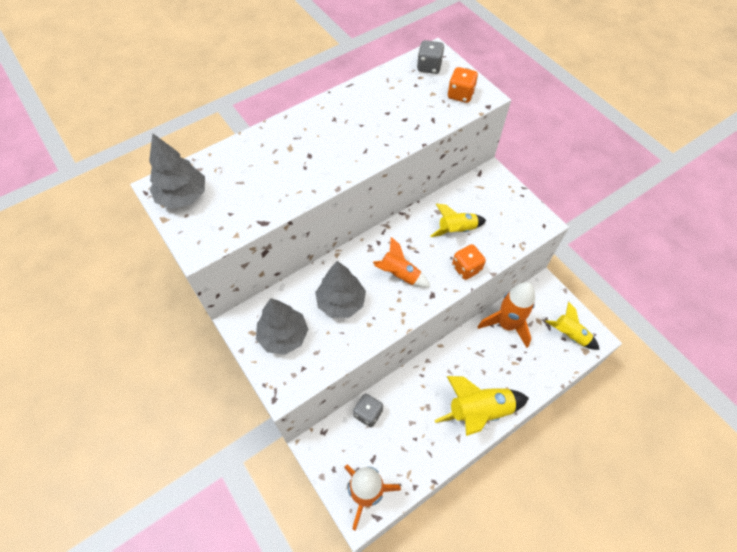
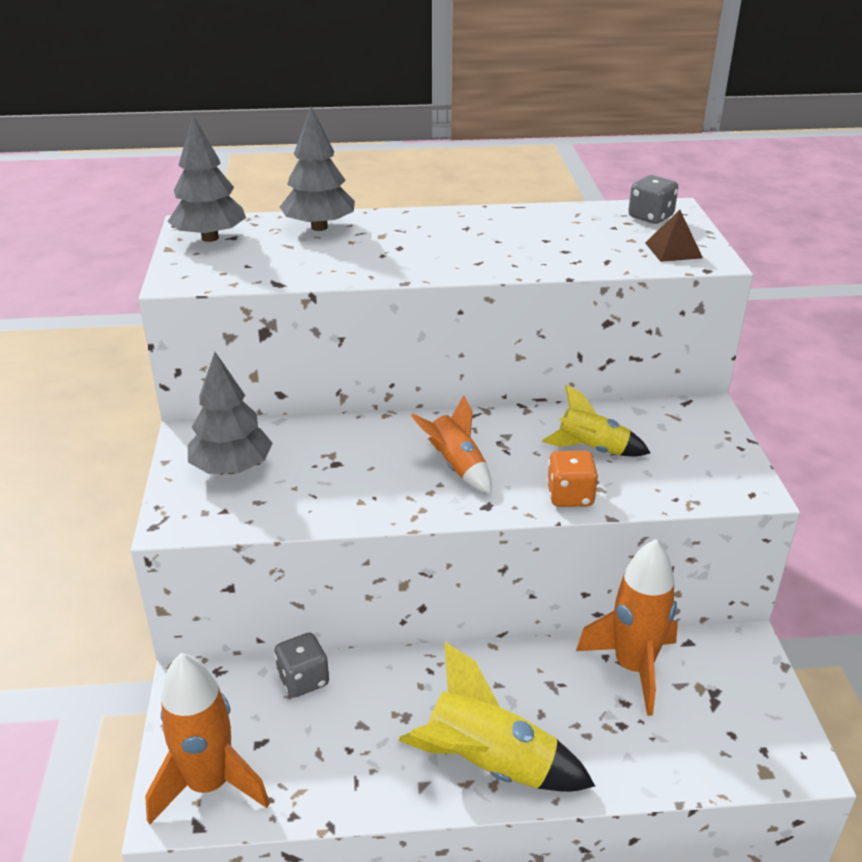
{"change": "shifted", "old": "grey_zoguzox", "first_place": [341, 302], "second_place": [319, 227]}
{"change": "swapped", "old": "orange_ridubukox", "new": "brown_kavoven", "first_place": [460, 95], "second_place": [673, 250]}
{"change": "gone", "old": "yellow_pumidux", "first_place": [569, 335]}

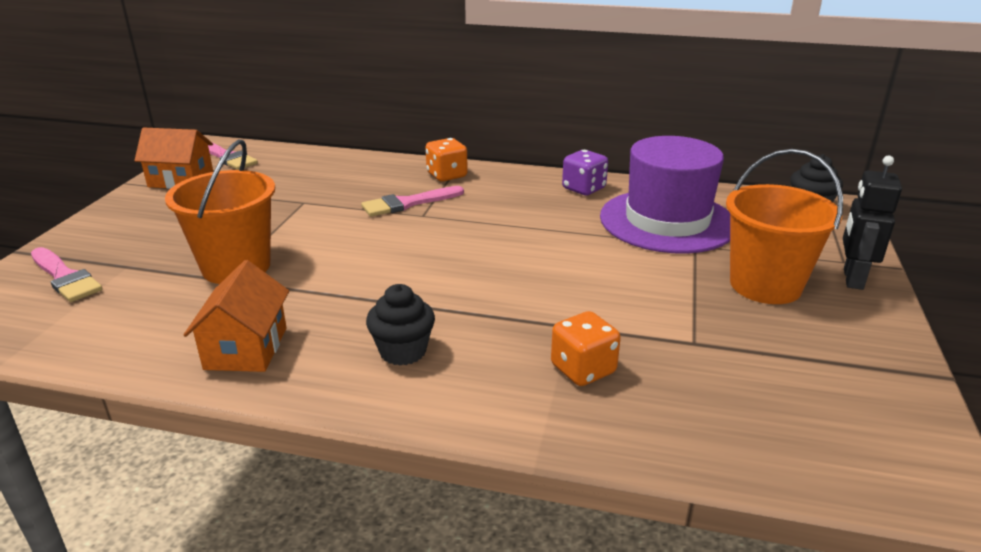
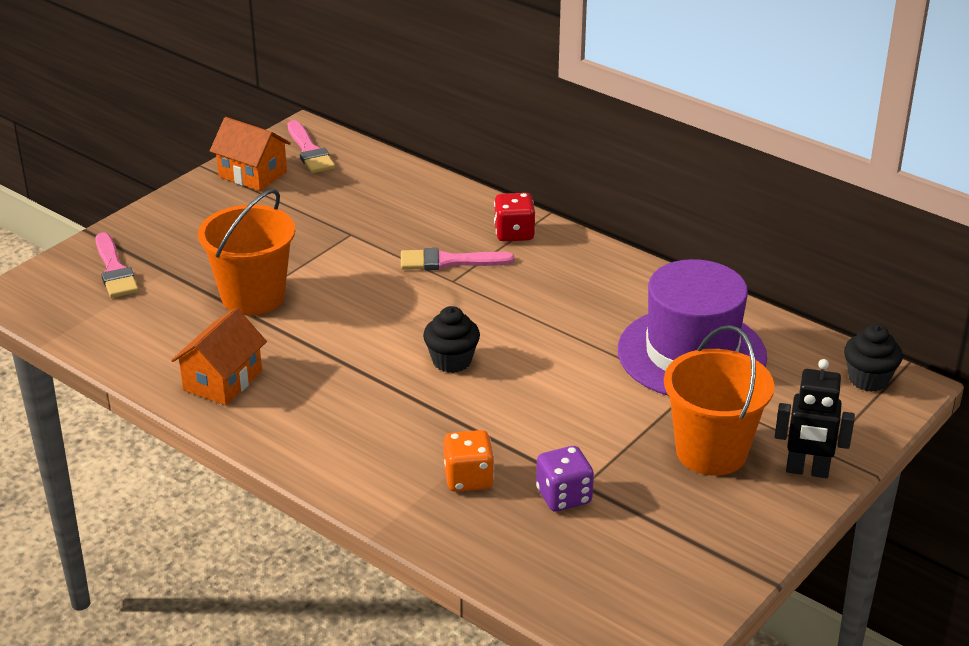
{"change": "shifted", "old": "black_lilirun", "first_place": [403, 351], "second_place": [452, 361]}
{"change": "repainted", "old": "orange_ridubukox", "new": "red_ridubukox", "first_place": [447, 175], "second_place": [514, 233]}
{"change": "shifted", "old": "purple_ridubukox", "first_place": [583, 189], "second_place": [564, 496]}
{"change": "rotated", "old": "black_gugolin", "first_place": [852, 279], "second_place": [807, 471], "degrees": -120}

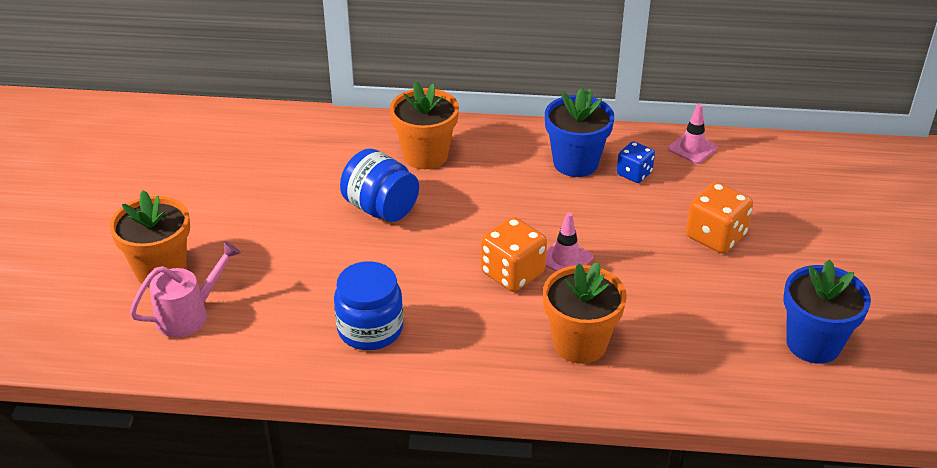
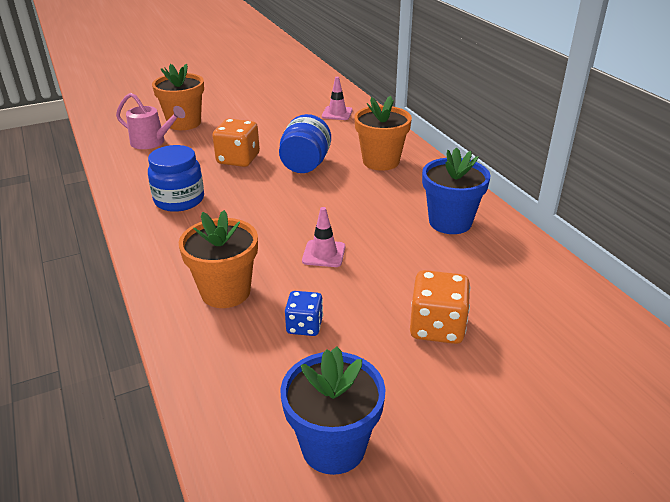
{"change": "shifted", "old": "orange_ridubukox", "first_place": [512, 273], "second_place": [238, 159]}
{"change": "shifted", "old": "blue_ridubukox", "first_place": [634, 174], "second_place": [304, 326]}
{"change": "shifted", "old": "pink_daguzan", "first_place": [692, 148], "second_place": [337, 113]}

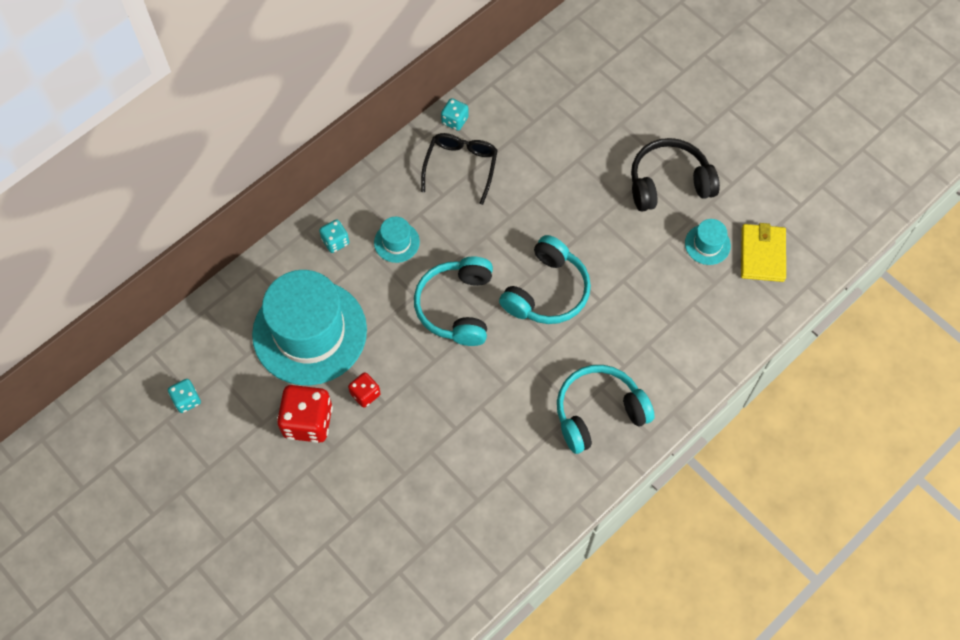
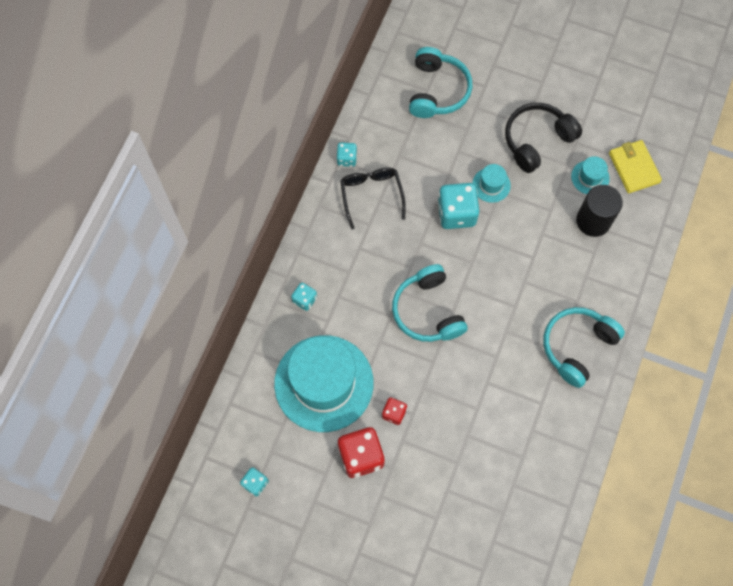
{"change": "shifted", "old": "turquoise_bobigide", "first_place": [396, 242], "second_place": [491, 185]}
{"change": "shifted", "old": "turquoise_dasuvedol", "first_place": [547, 291], "second_place": [437, 90]}
{"change": "new", "new": "turquoise_ridubukox", "second_place": [456, 213]}
{"change": "new", "new": "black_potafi", "second_place": [593, 221]}

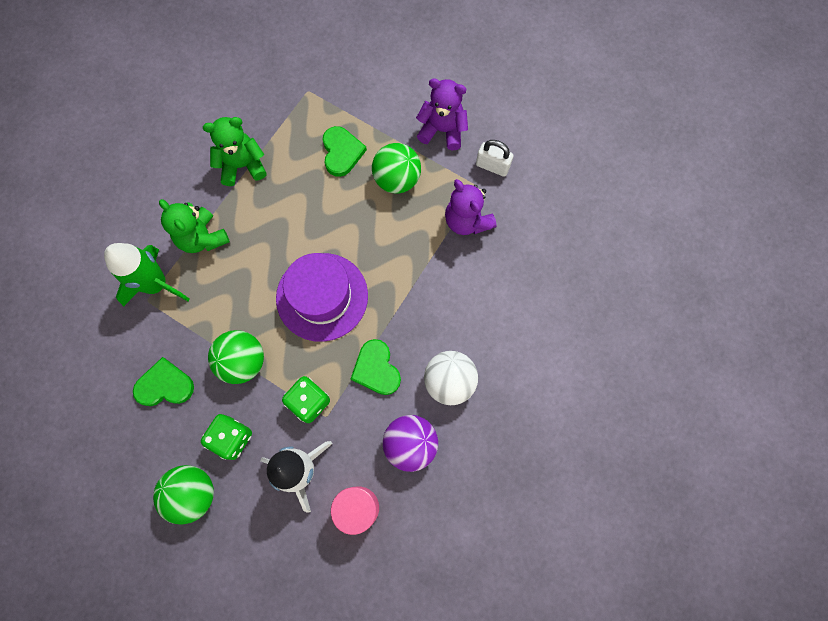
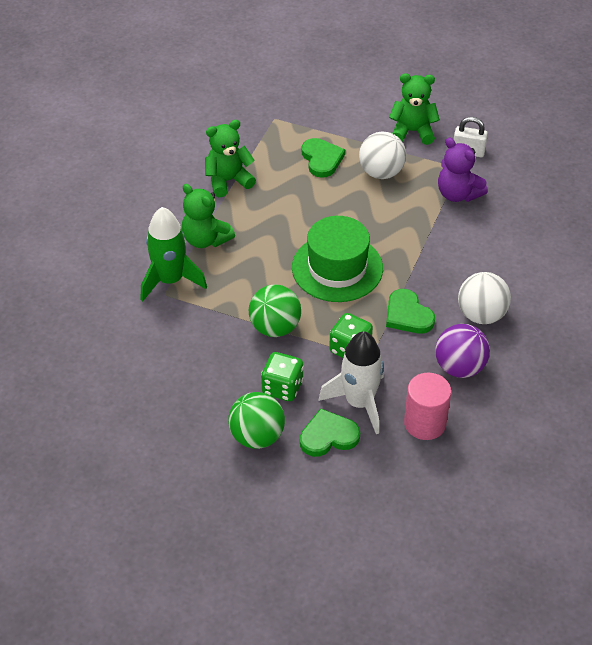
{"change": "shifted", "old": "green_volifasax", "first_place": [165, 385], "second_place": [328, 436]}
{"change": "repainted", "old": "purple_bobigide", "new": "green_bobigide", "first_place": [322, 297], "second_place": [337, 268]}
{"change": "repainted", "old": "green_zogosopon", "new": "white_zogosopon", "first_place": [397, 179], "second_place": [381, 172]}
{"change": "repainted", "old": "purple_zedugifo", "new": "green_zedugifo", "first_place": [442, 130], "second_place": [412, 131]}

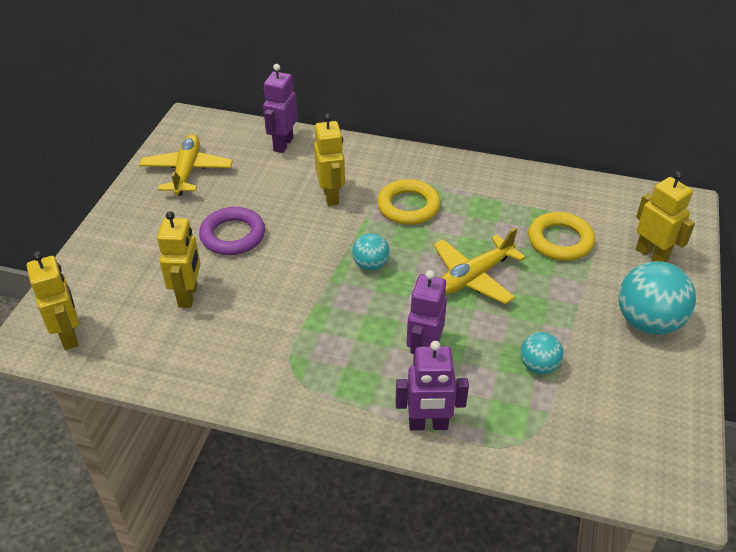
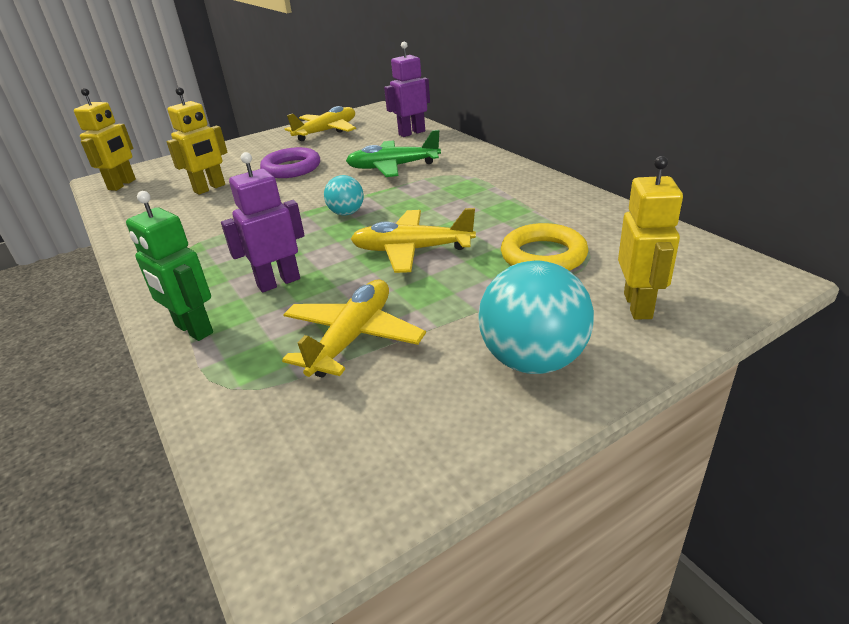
{"change": "swapped", "old": "yellow_gugolin", "new": "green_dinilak", "first_place": [331, 196], "second_place": [393, 167]}
{"change": "gone", "old": "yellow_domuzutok", "first_place": [408, 206]}
{"change": "repainted", "old": "purple_gugolin", "new": "green_gugolin", "first_place": [428, 425], "second_place": [193, 329]}
{"change": "swapped", "old": "turquoise_zogosopon", "new": "yellow_dinilak", "first_place": [538, 366], "second_place": [353, 338]}

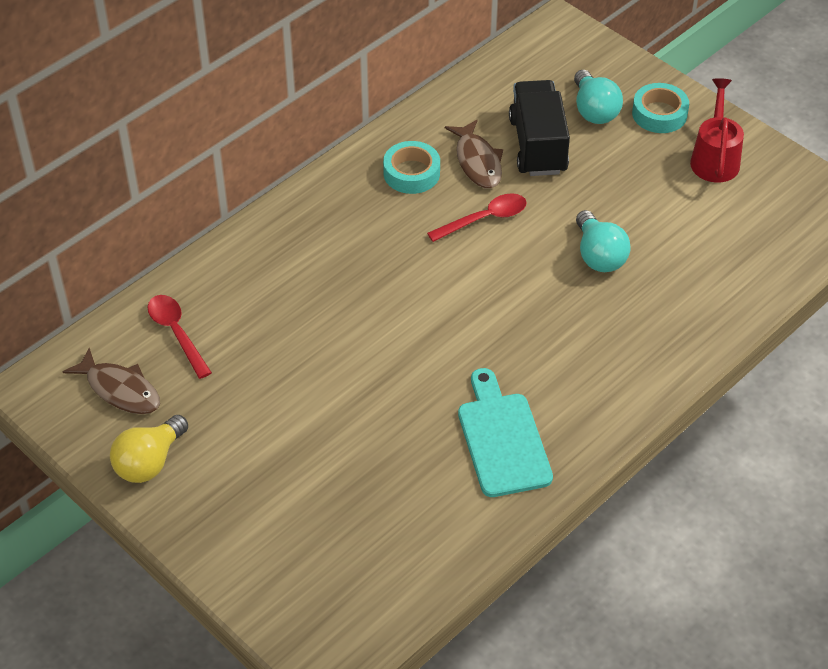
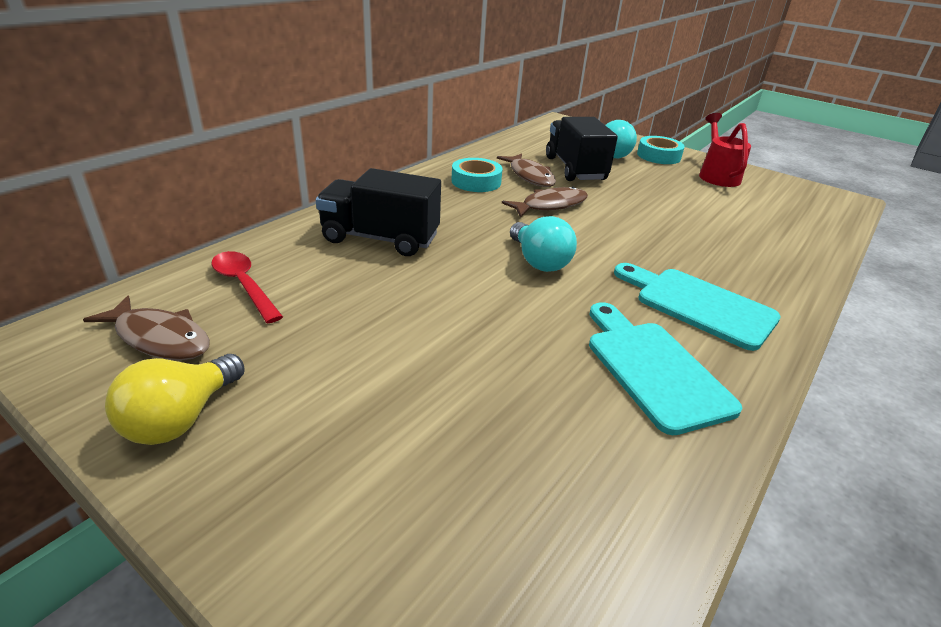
{"change": "swapped", "old": "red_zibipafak", "new": "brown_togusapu", "first_place": [484, 219], "second_place": [550, 205]}
{"change": "shifted", "old": "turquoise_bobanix", "first_place": [599, 255], "second_place": [539, 261]}
{"change": "new", "new": "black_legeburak", "second_place": [380, 238]}
{"change": "new", "new": "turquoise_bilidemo", "second_place": [698, 305]}

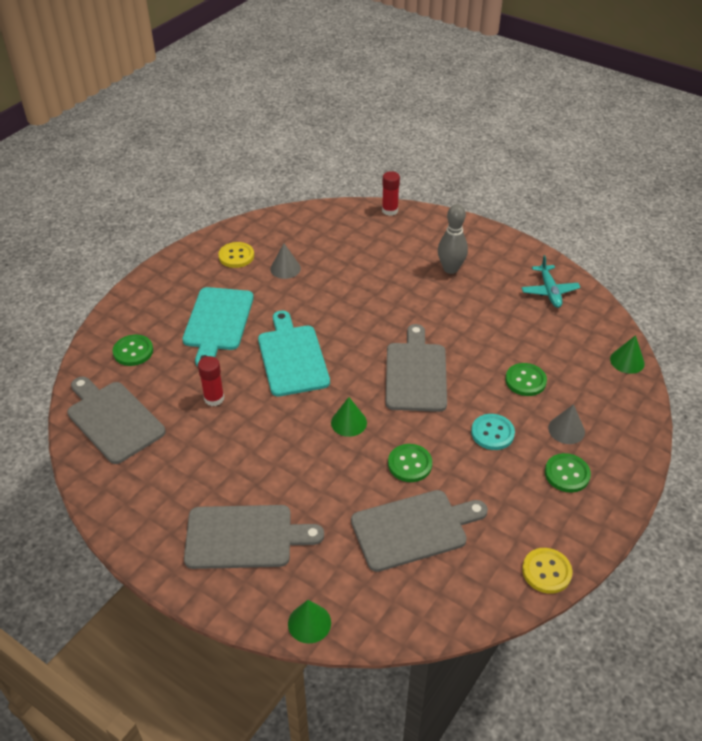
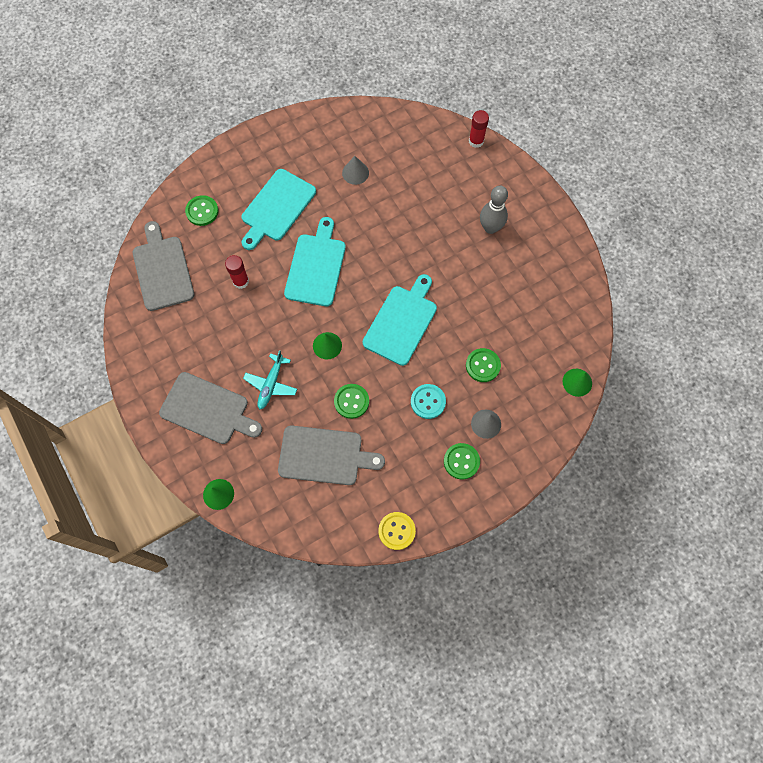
{"change": "gone", "old": "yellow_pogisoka", "first_place": [236, 256]}
{"change": "repainted", "old": "grey_bilidemo", "new": "turquoise_bilidemo", "first_place": [416, 373], "second_place": [401, 322]}
{"change": "shifted", "old": "turquoise_dinilak", "first_place": [549, 291], "second_place": [271, 384]}

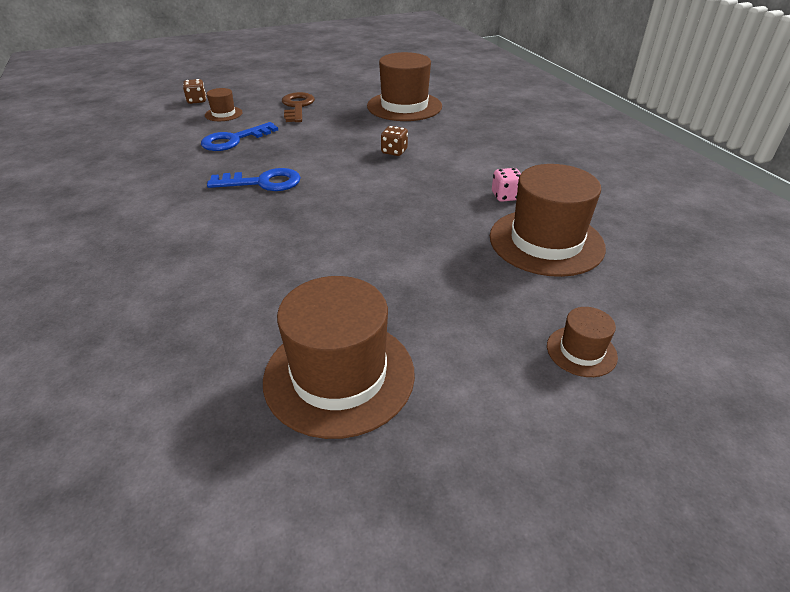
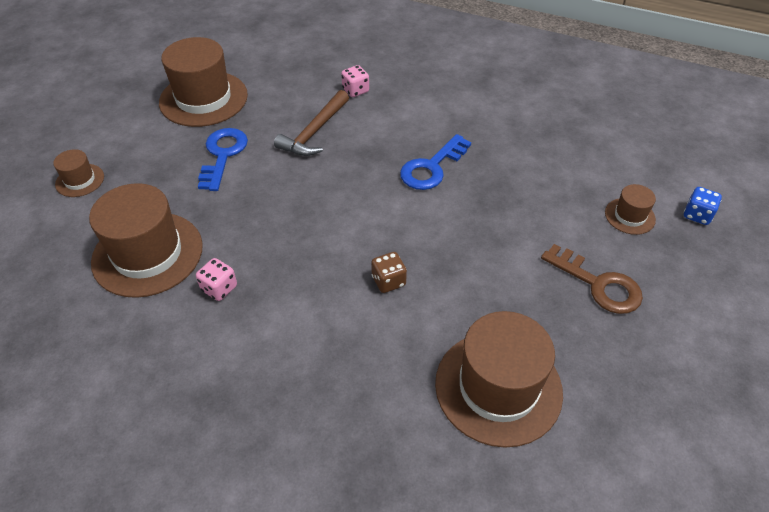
{"change": "repainted", "old": "brown_ridubukox", "new": "blue_ridubukox", "first_place": [197, 101], "second_place": [697, 215]}
{"change": "shifted", "old": "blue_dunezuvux", "first_place": [234, 140], "second_place": [223, 155]}
{"change": "new", "new": "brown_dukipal", "second_place": [314, 132]}
{"change": "new", "new": "pink_ridubukox", "second_place": [355, 90]}

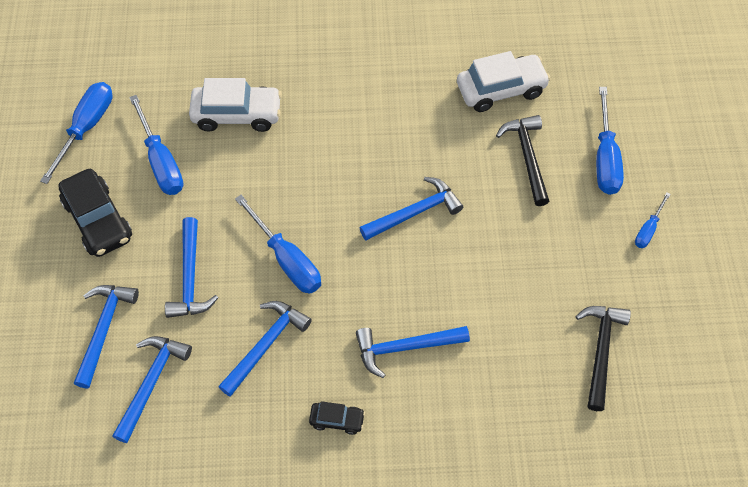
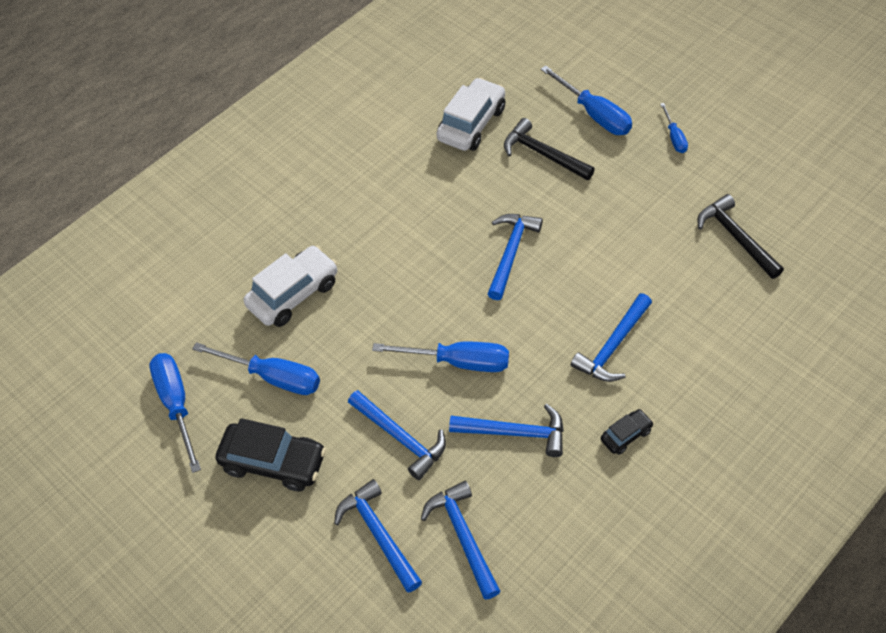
{"change": "rotated", "old": "blue_dukipal", "first_place": [265, 345], "second_place": [515, 432], "degrees": 105}

